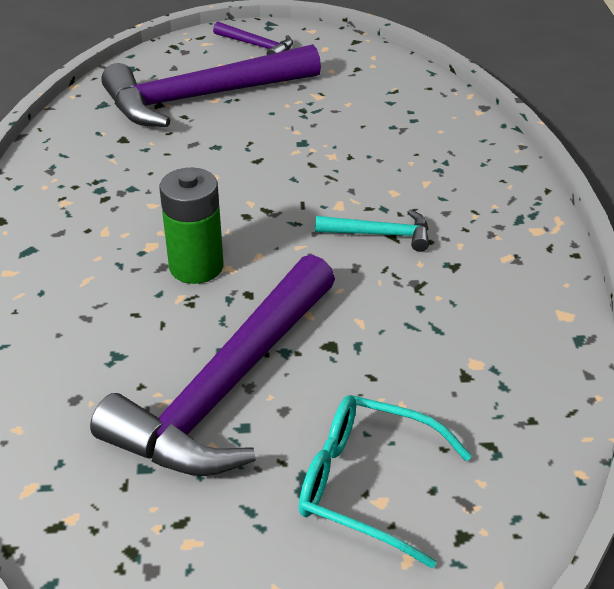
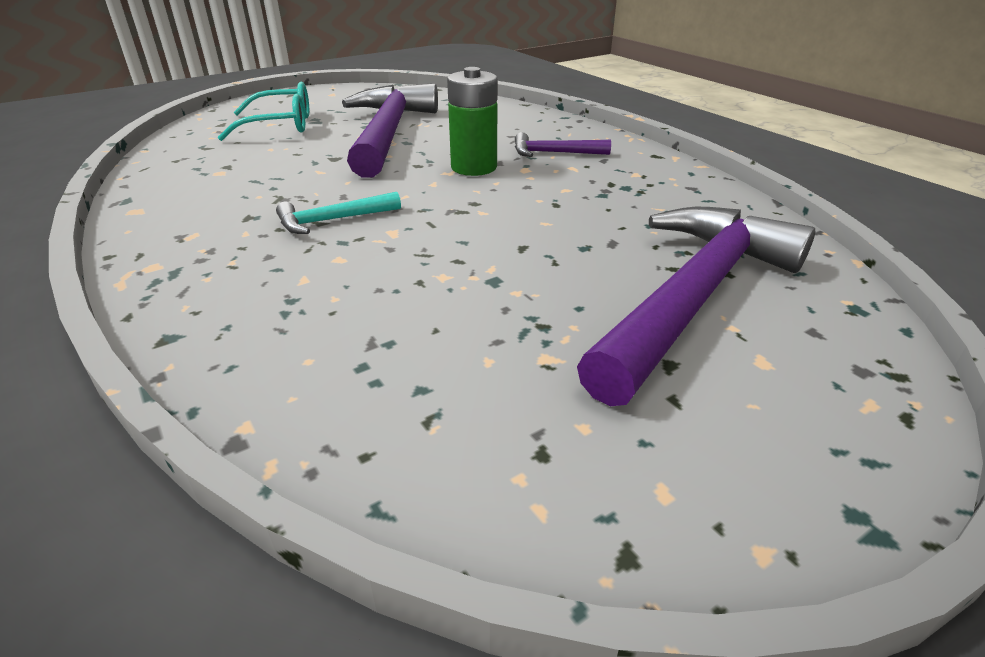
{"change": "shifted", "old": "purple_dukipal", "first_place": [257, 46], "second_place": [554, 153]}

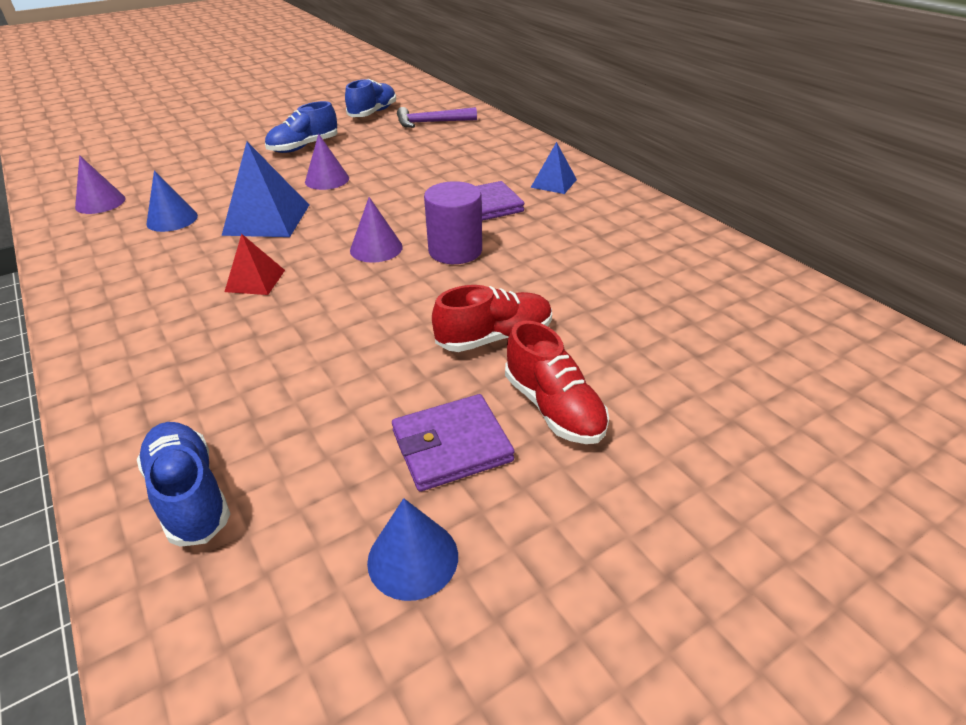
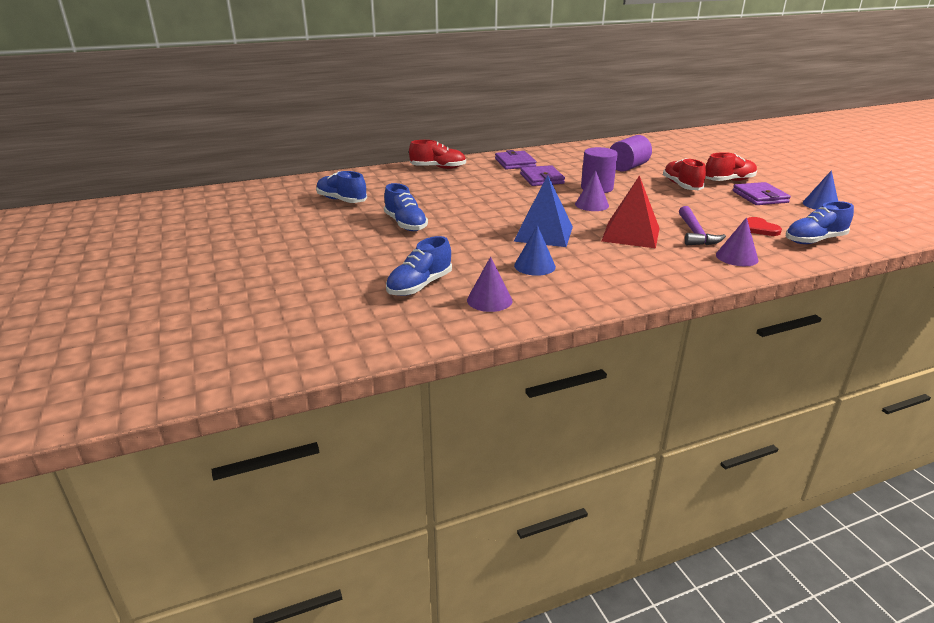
{"change": "scaled", "old": "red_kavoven", "first_place": [255, 280], "second_place": [630, 234], "factor": 1.73}
{"change": "shifted", "old": "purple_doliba", "first_place": [327, 180], "second_place": [736, 257]}
{"change": "shifted", "old": "purple_dukipal", "first_place": [431, 123], "second_place": [695, 233]}
{"change": "swapped", "old": "blue_kavoven", "new": "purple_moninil", "first_place": [554, 183], "second_place": [515, 163]}
{"change": "new", "new": "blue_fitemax", "second_place": [419, 286]}
{"change": "new", "new": "red_fitemax", "second_place": [438, 168]}
{"change": "new", "new": "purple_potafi", "second_place": [628, 167]}
{"change": "new", "new": "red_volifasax", "second_place": [760, 229]}

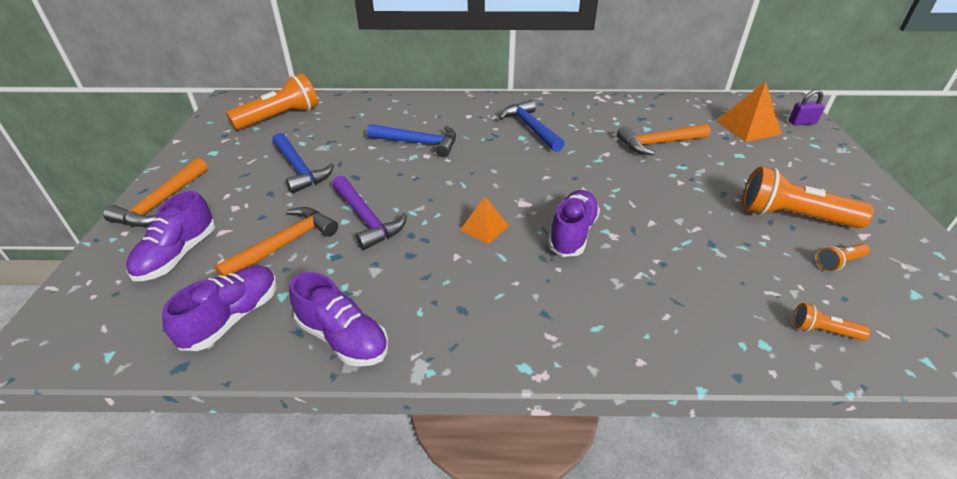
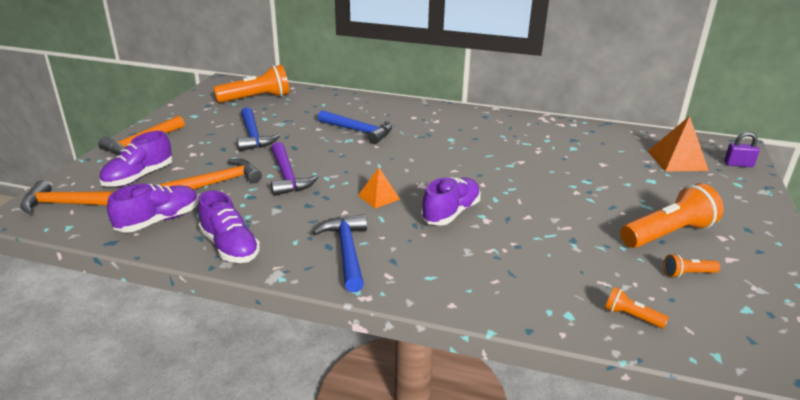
{"change": "shifted", "old": "blue_dukipal", "first_place": [530, 128], "second_place": [347, 252]}
{"change": "shifted", "old": "orange_dukipal", "first_place": [658, 143], "second_place": [69, 204]}
{"change": "rotated", "old": "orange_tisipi", "first_place": [792, 216], "second_place": [668, 234], "degrees": 120}

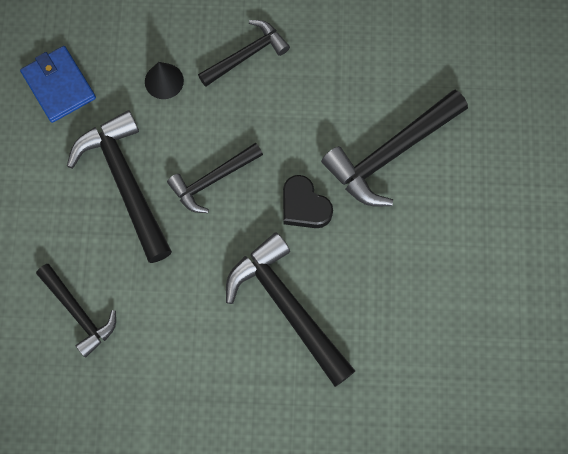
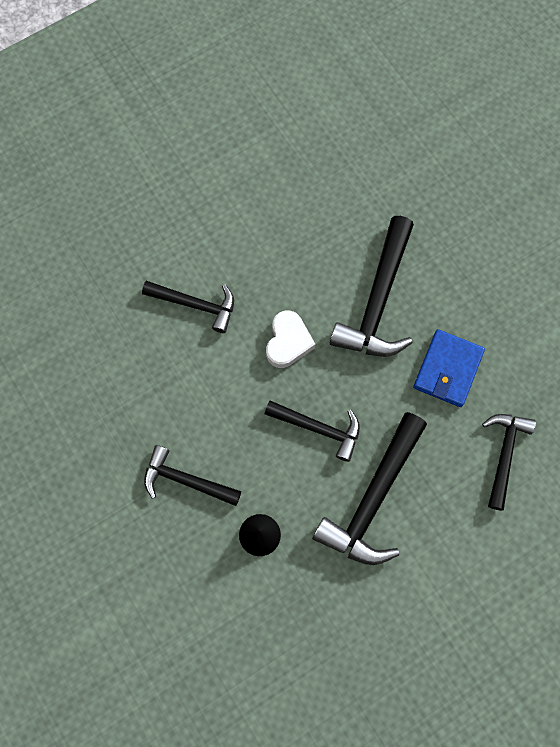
{"change": "shifted", "old": "blue_moninil", "first_place": [59, 86], "second_place": [448, 369]}
{"change": "repainted", "old": "black_volifasax", "new": "white_volifasax", "first_place": [304, 206], "second_place": [288, 342]}
{"change": "scaled", "old": "black_dukipal", "first_place": [391, 154], "second_place": [196, 305], "factor": 0.63}

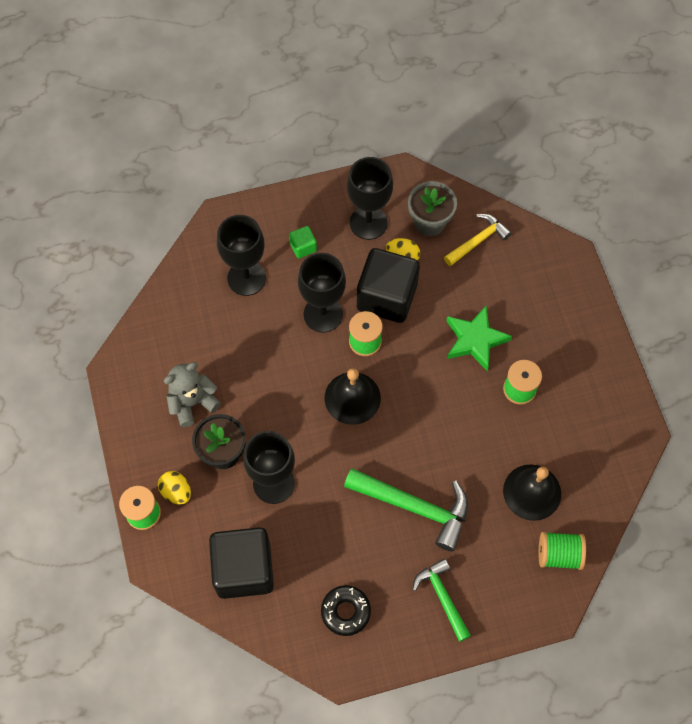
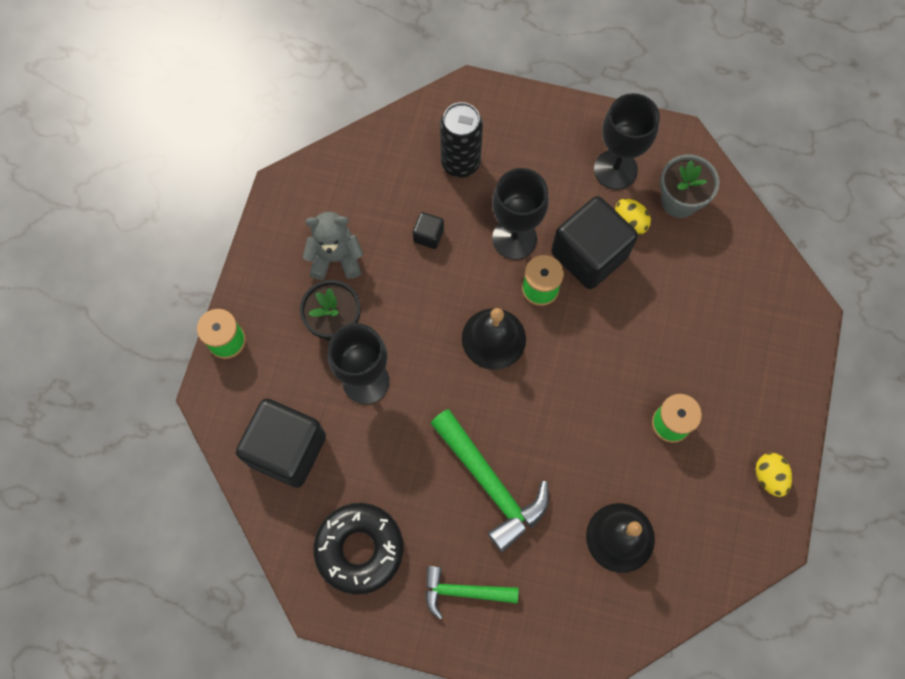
{"change": "shifted", "old": "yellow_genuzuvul", "first_place": [176, 492], "second_place": [768, 477]}
{"change": "swapped", "old": "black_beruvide", "new": "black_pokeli", "first_place": [246, 278], "second_place": [460, 163]}
{"change": "gone", "old": "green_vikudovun", "first_place": [303, 247]}
{"change": "scaled", "old": "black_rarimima", "first_place": [345, 611], "second_place": [359, 549], "factor": 1.57}
{"change": "rotated", "old": "green_dukipal", "first_place": [442, 597], "second_place": [463, 591], "degrees": -90}
{"change": "gone", "old": "yellow_dukipal", "first_place": [478, 241]}
{"change": "gone", "old": "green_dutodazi", "first_place": [475, 340]}
{"change": "gone", "old": "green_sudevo", "first_place": [559, 554]}
{"change": "new", "new": "black_vikudovun", "second_place": [428, 235]}

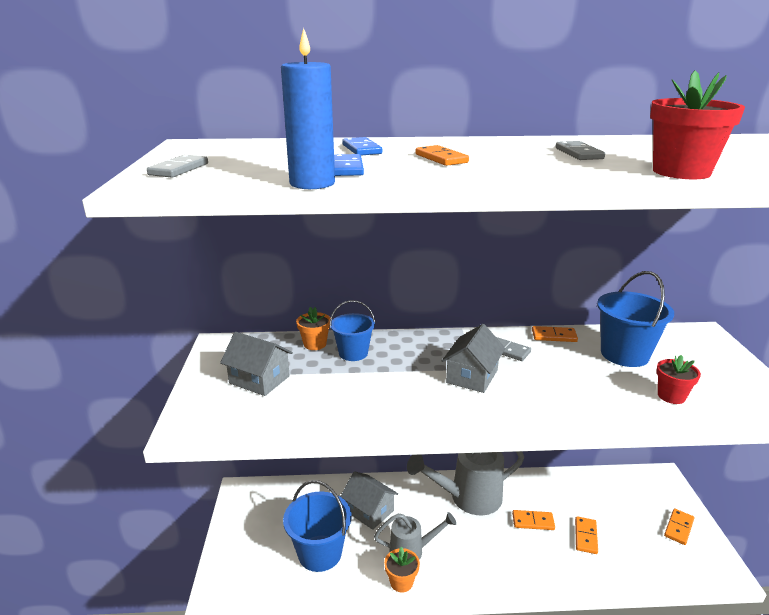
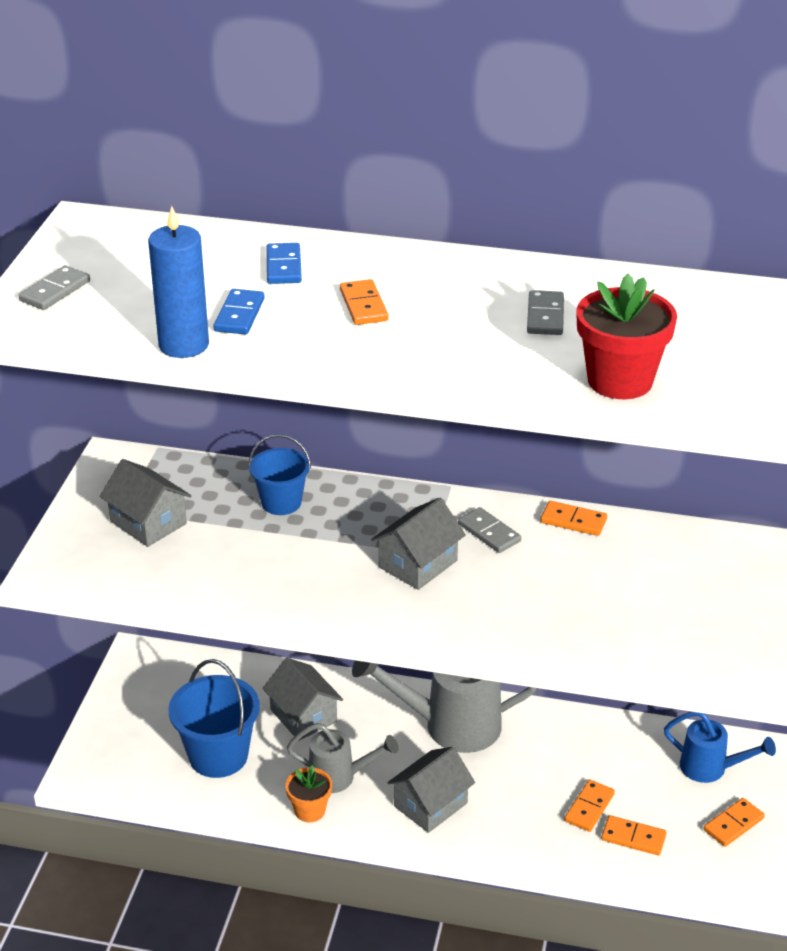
{"change": "gone", "old": "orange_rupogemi", "first_place": [315, 344]}
{"change": "shifted", "old": "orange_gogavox", "first_place": [533, 521], "second_place": [633, 837]}
{"change": "gone", "old": "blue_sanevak", "first_place": [624, 354]}
{"change": "gone", "old": "red_rupogemi", "first_place": [671, 396]}
{"change": "new", "new": "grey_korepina", "second_place": [430, 804]}
{"change": "new", "new": "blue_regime", "second_place": [710, 768]}

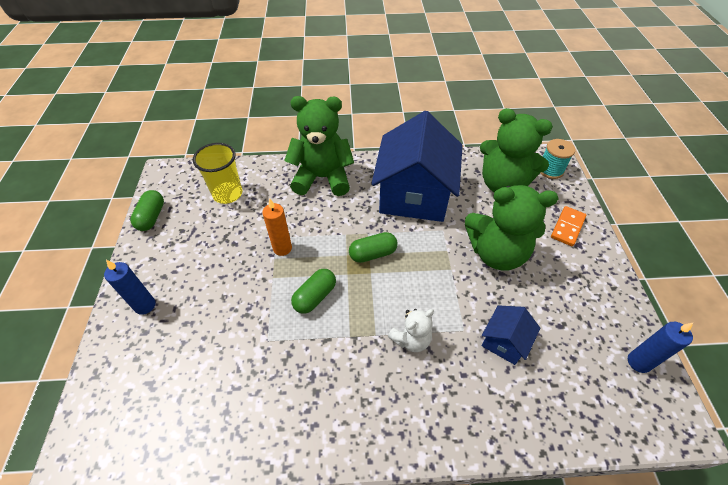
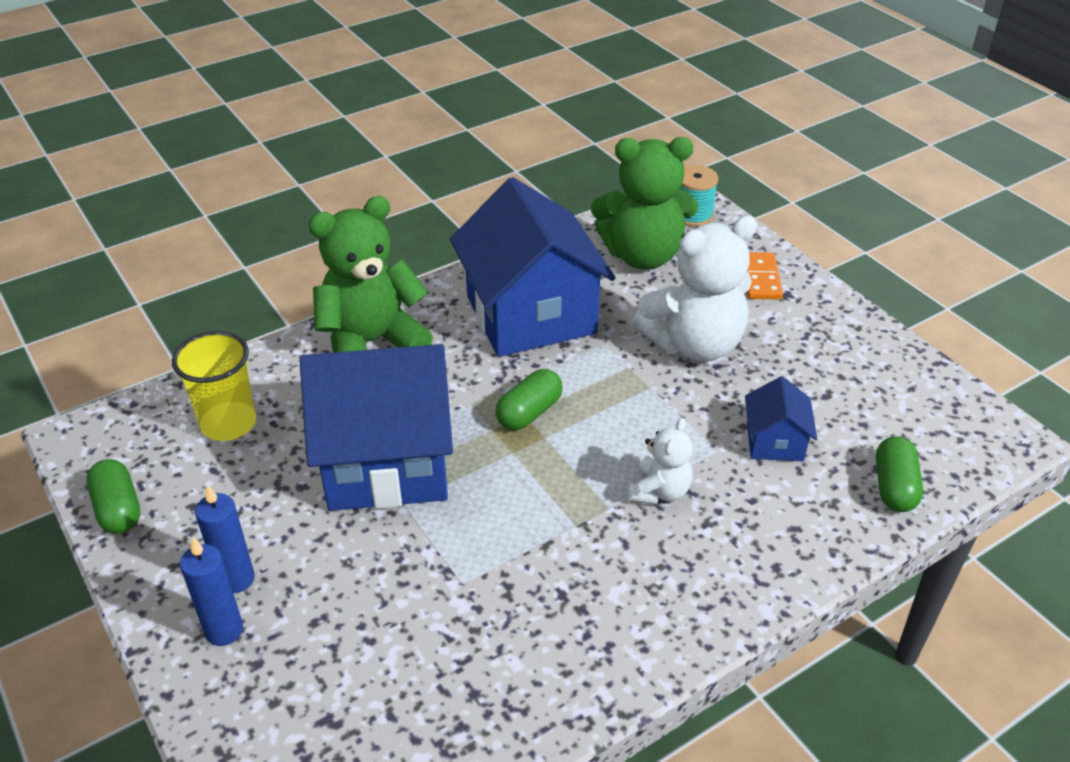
{"change": "swapped", "old": "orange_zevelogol", "new": "blue_korepina", "first_place": [282, 248], "second_place": [387, 461]}
{"change": "shifted", "old": "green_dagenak", "first_place": [315, 296], "second_place": [894, 487]}
{"change": "repainted", "old": "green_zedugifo", "new": "white_zedugifo", "first_place": [496, 253], "second_place": [694, 344]}
{"change": "shifted", "old": "blue_zevelogol", "first_place": [638, 362], "second_place": [236, 579]}

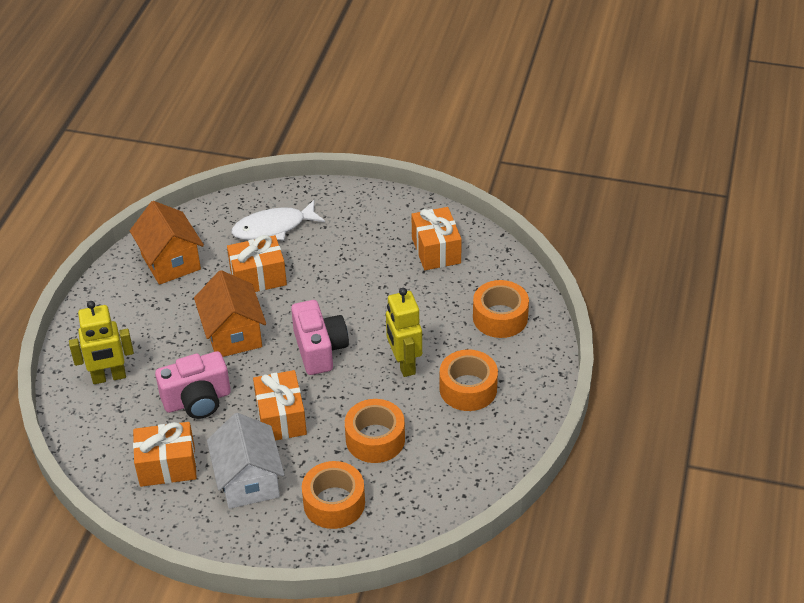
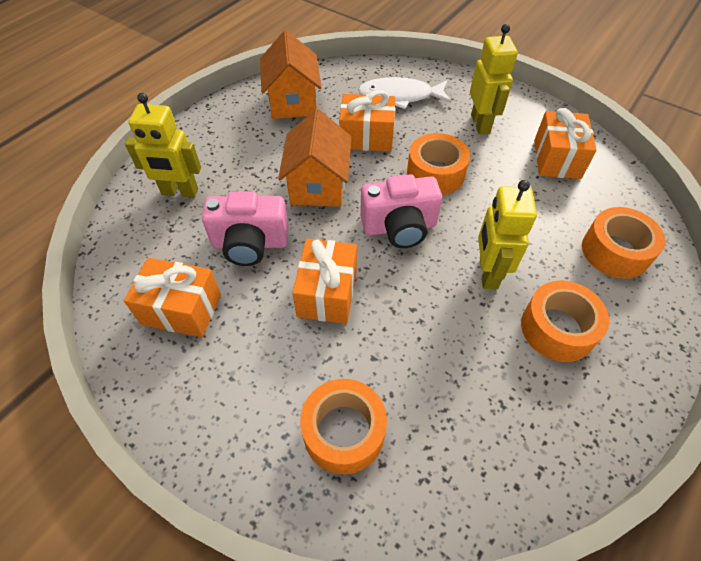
{"change": "gone", "old": "white_korepina", "first_place": [248, 481]}
{"change": "rotated", "old": "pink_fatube", "first_place": [319, 349], "second_place": [399, 227], "degrees": 75}
{"change": "shifted", "old": "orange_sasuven", "first_place": [375, 439], "second_place": [435, 174]}
{"change": "new", "new": "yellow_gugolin", "second_place": [480, 124]}

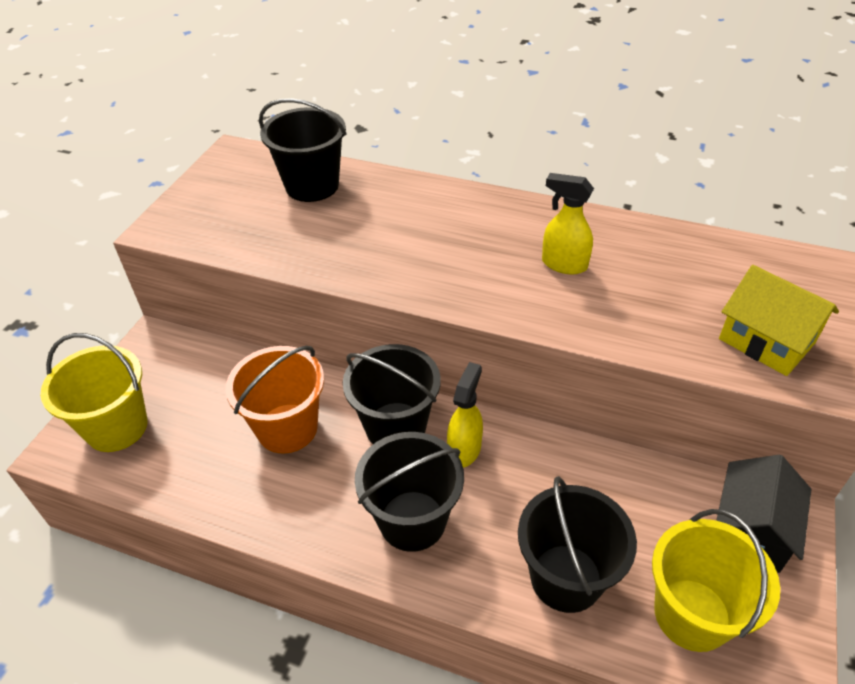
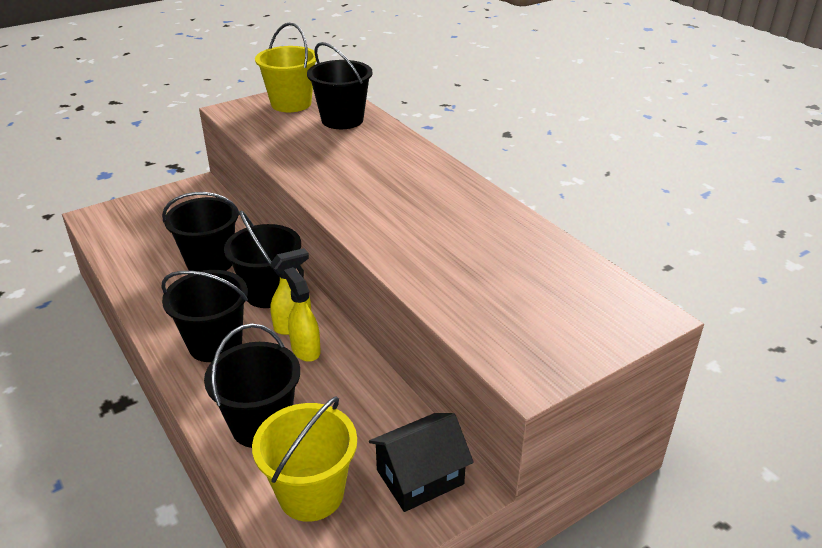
{"change": "shifted", "old": "yellow_sanevak", "first_place": [117, 427], "second_place": [291, 103]}
{"change": "repainted", "old": "orange_sanevak", "new": "black_sanevak", "first_place": [287, 428], "second_place": [210, 262]}
{"change": "shifted", "old": "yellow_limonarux", "first_place": [563, 264], "second_place": [305, 349]}
{"change": "gone", "old": "yellow_korepina", "first_place": [766, 341]}

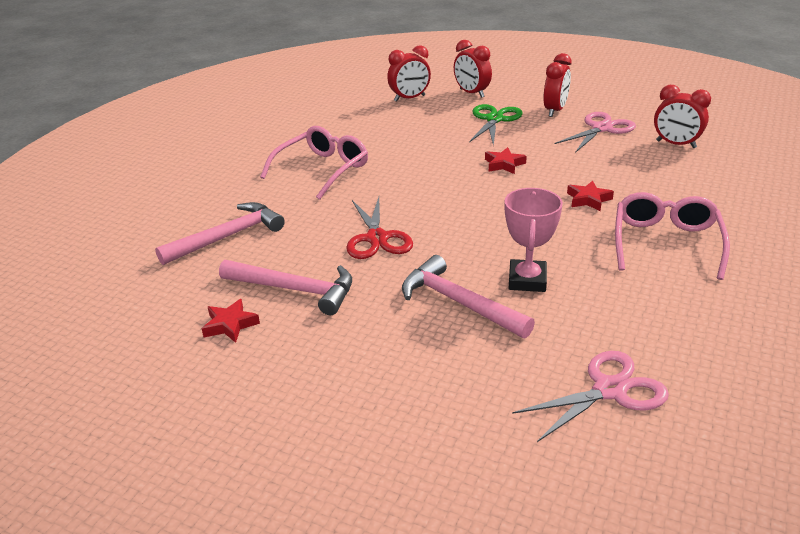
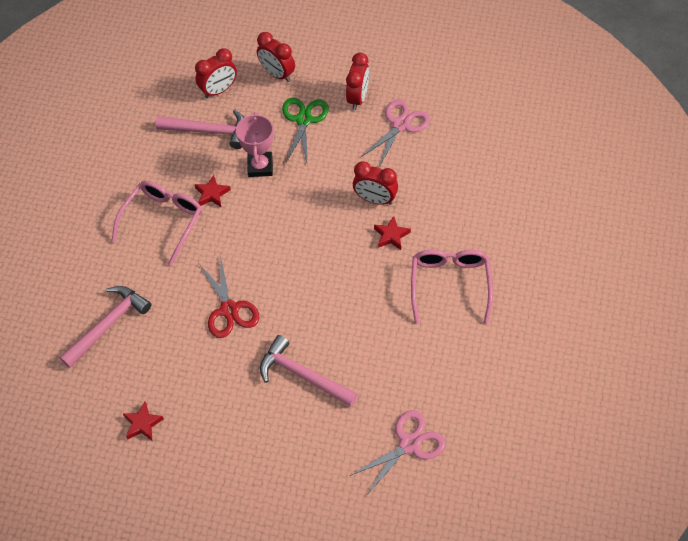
{"change": "shifted", "old": "pink_dukipal", "first_place": [295, 290], "second_place": [209, 131]}
{"change": "shifted", "old": "red_dutodazi", "first_place": [504, 164], "second_place": [212, 194]}
{"change": "shifted", "old": "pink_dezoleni", "first_place": [527, 280], "second_place": [260, 166]}
{"change": "shifted", "old": "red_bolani", "first_place": [676, 144], "second_place": [375, 199]}

